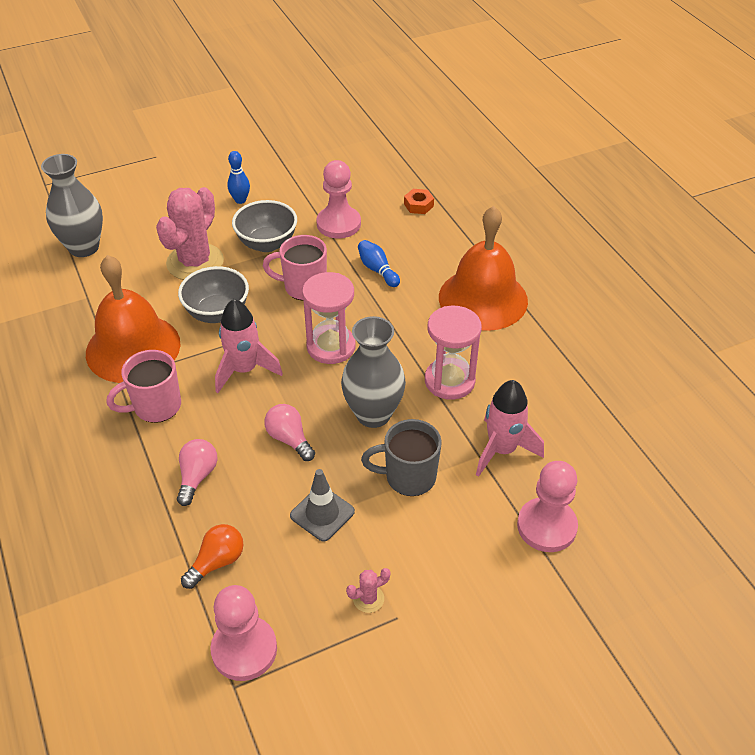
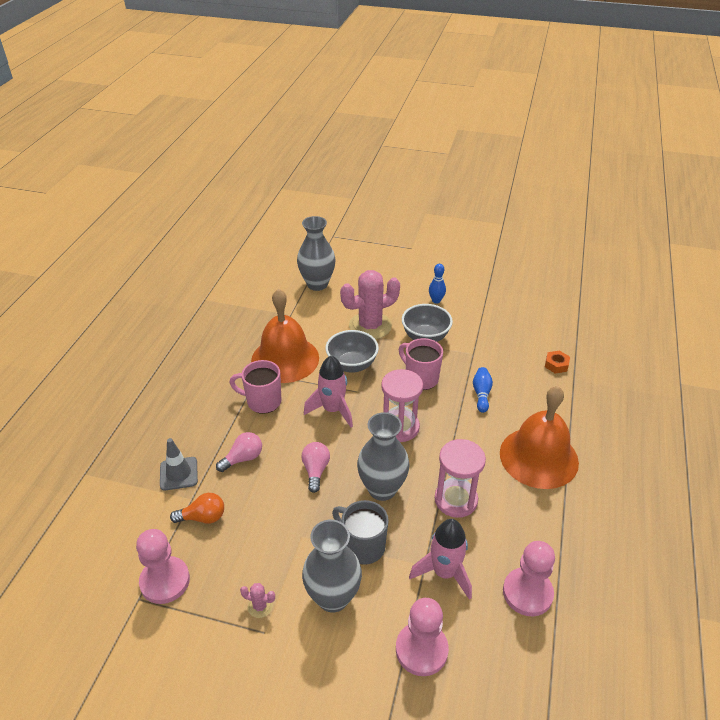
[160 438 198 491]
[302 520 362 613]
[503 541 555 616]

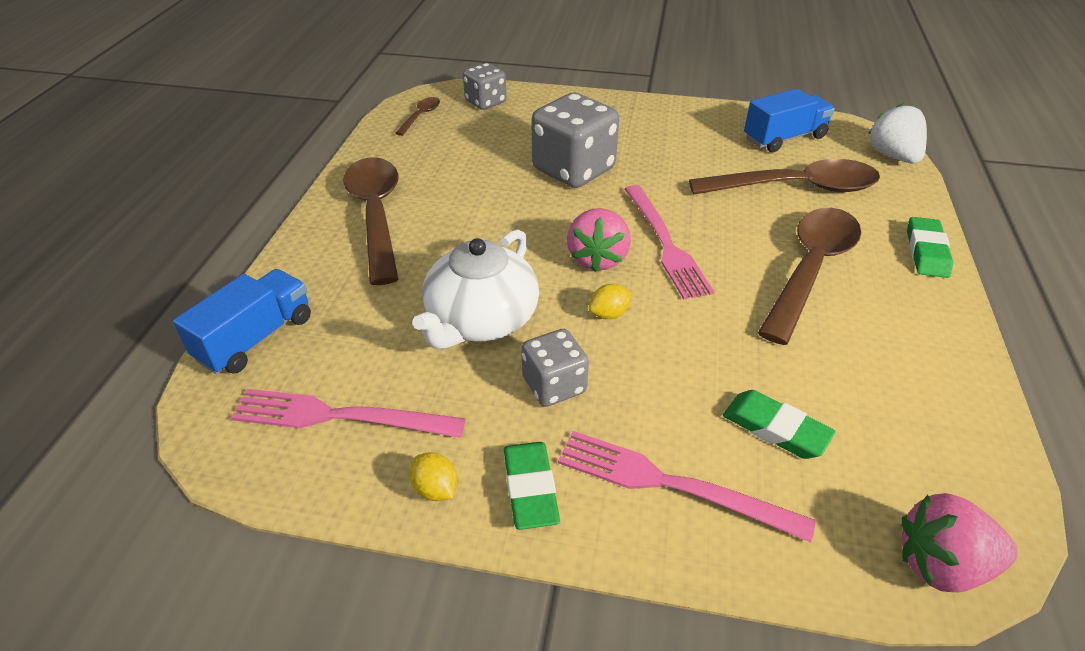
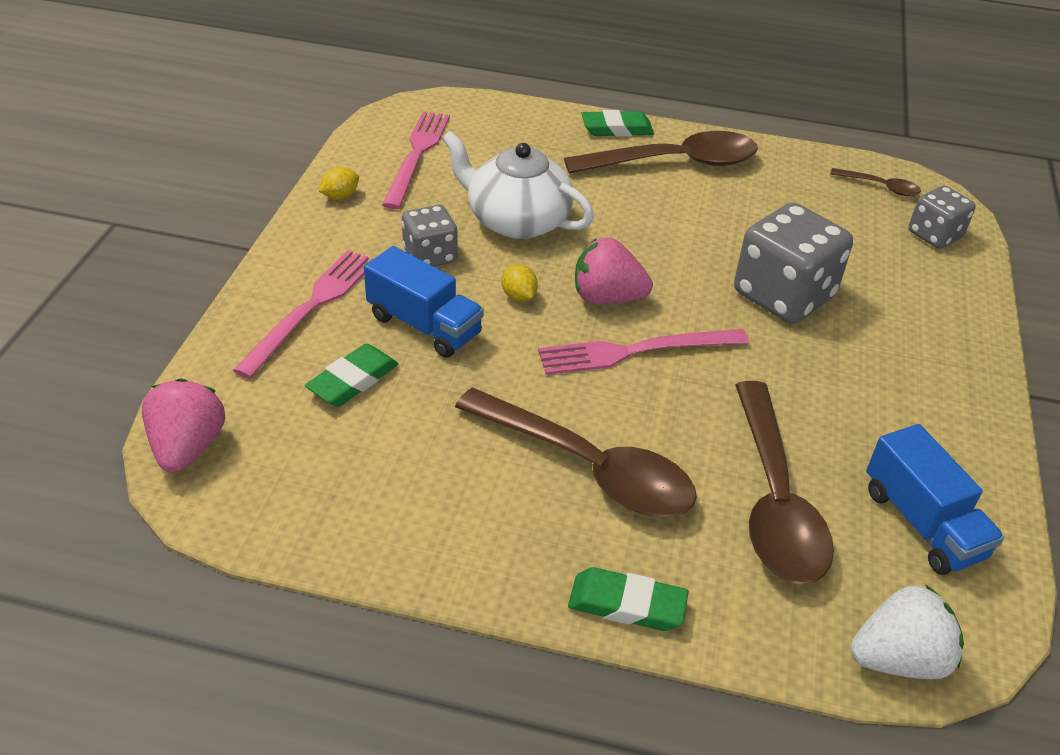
[364 246 484 358]
[581 110 654 137]

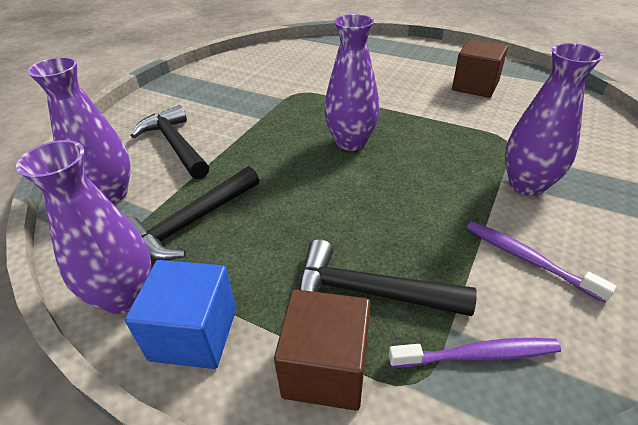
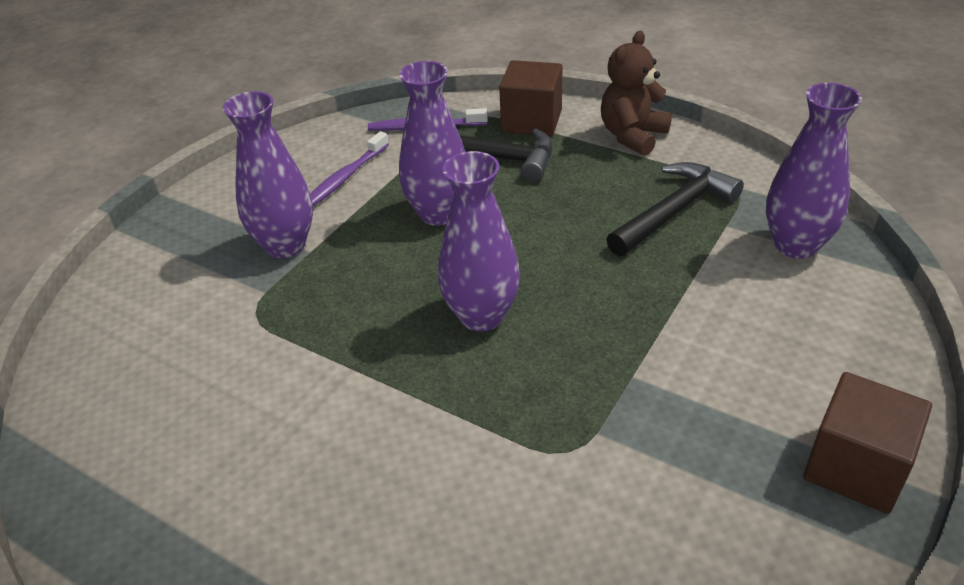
[310 131 389 206]
[399 61 466 226]
[601 31 672 156]
[804 372 932 514]
[131 105 209 179] (first image)

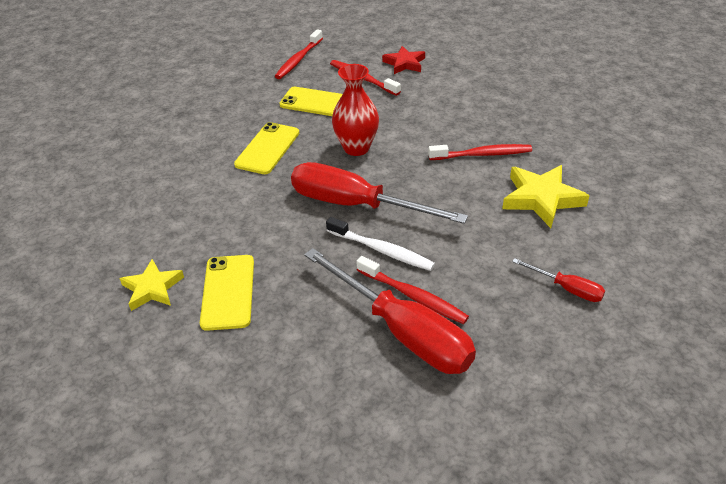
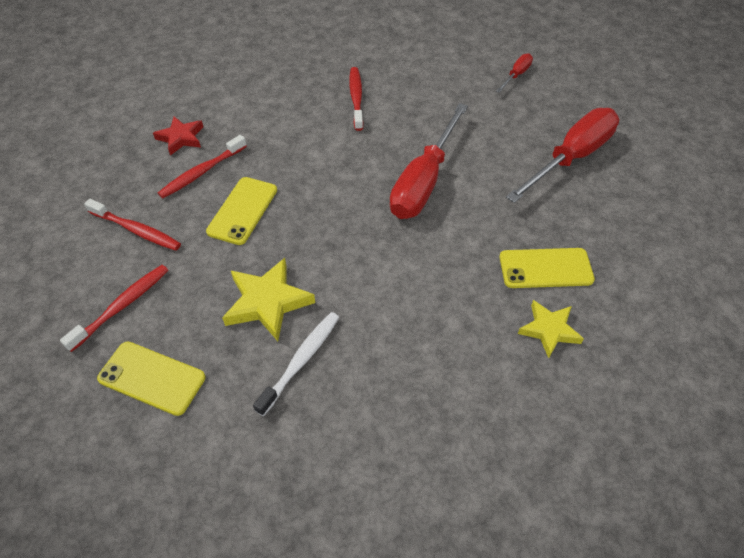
[60 265 168 352]
[97 342 206 416]
[222 258 315 341]
[253 312 339 416]
[332 64 379 156] (first image)

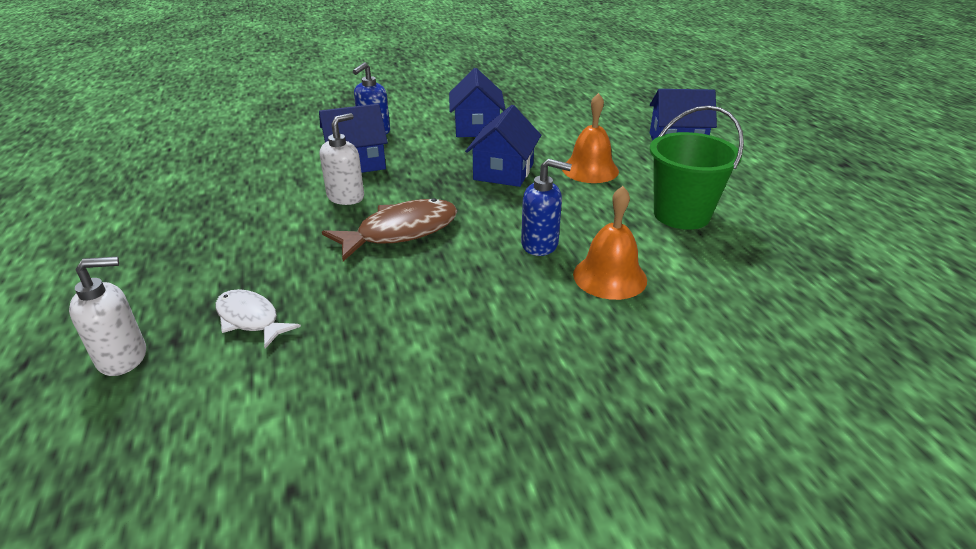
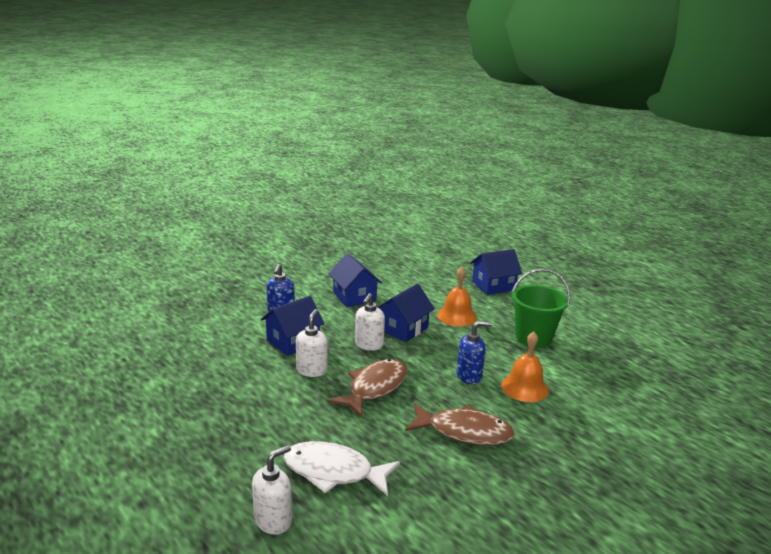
[284 441 400 496]
[355 293 385 351]
[377 284 435 342]
[405 403 515 445]

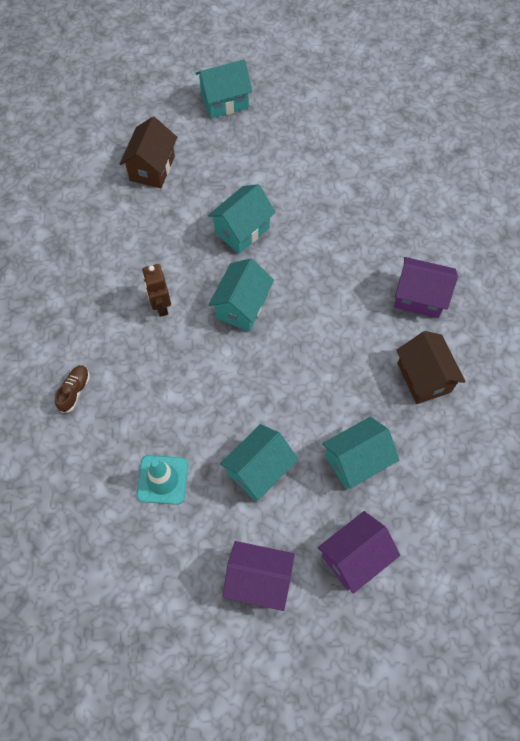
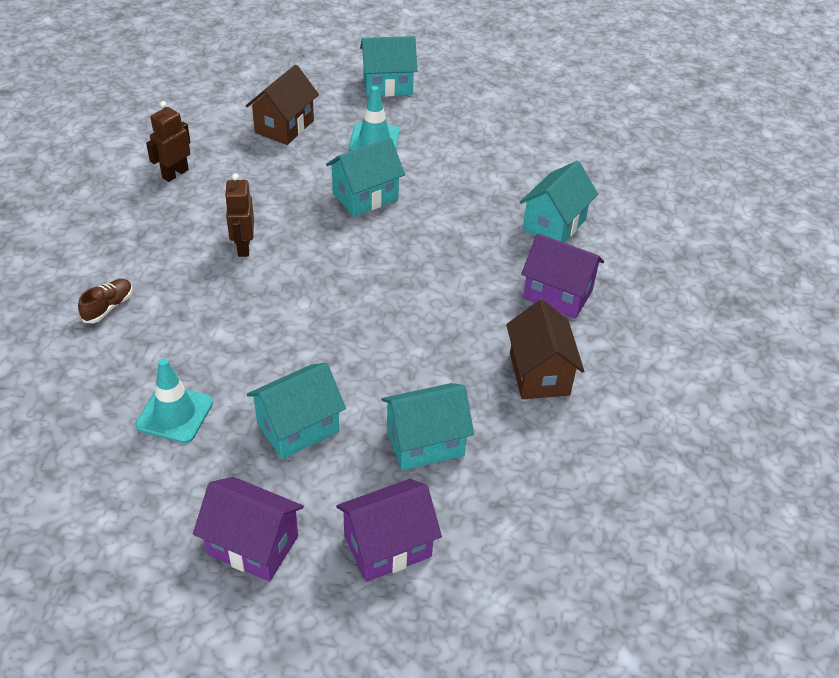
[146 101 191 182]
[349 86 399 151]
[520 161 598 243]

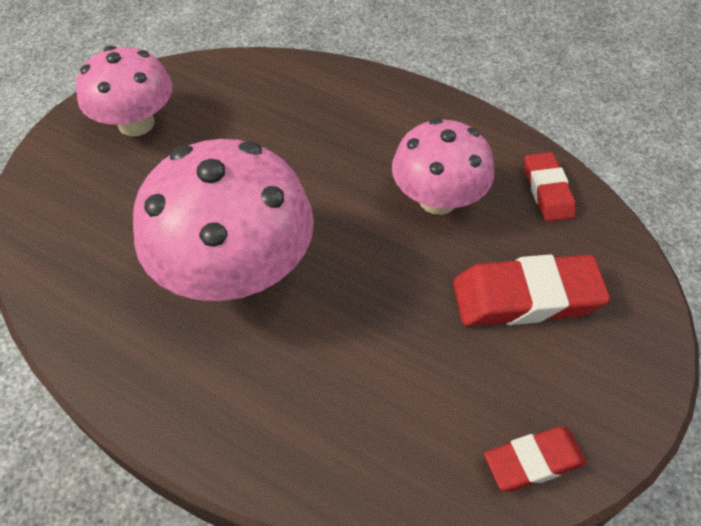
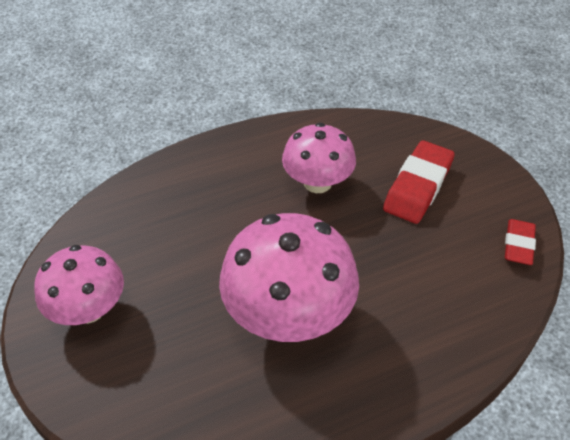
[525 152 576 222] (first image)

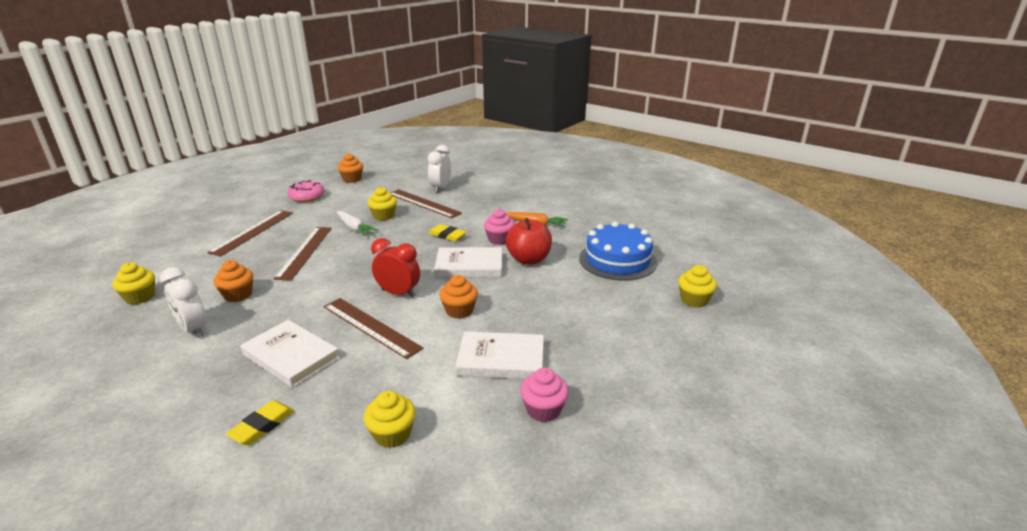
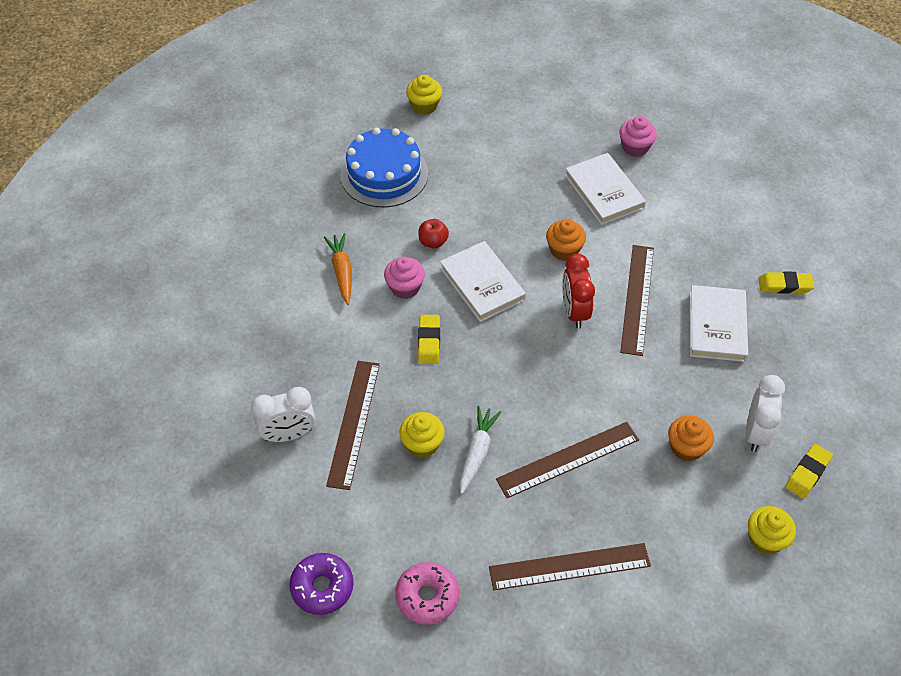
[289 553 353 615]
[419 219 449 248]
[785 444 833 499]
[364 391 416 448] (first image)

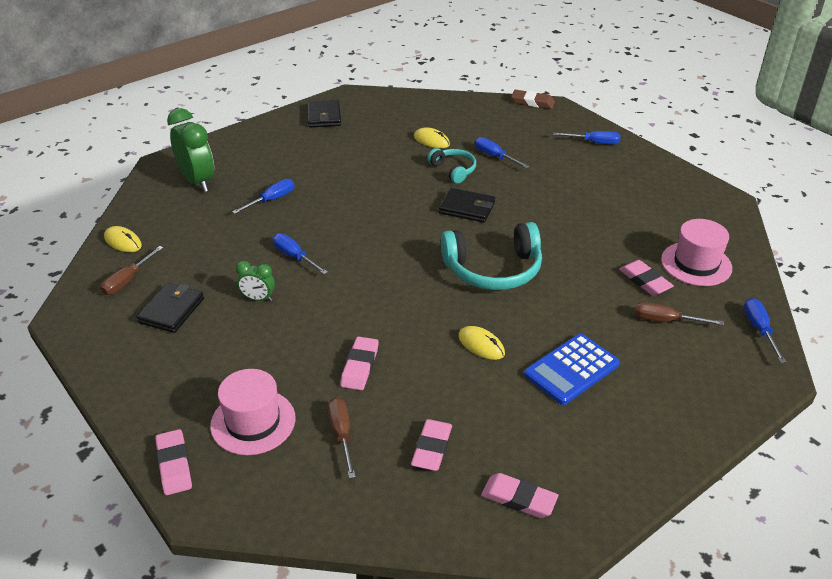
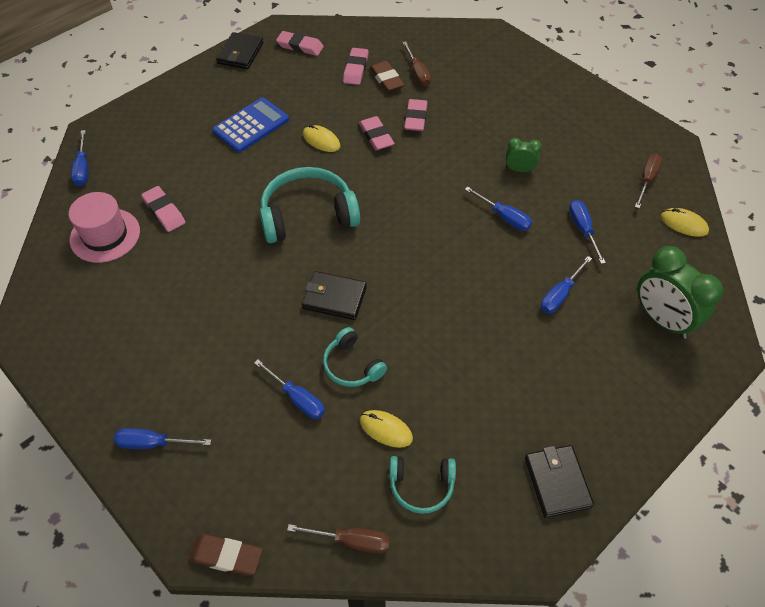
[216 32 263 69]
[287 524 390 554]
[359 116 395 150]
[370 61 404 92]
[389 456 456 514]
[569 200 606 264]
[210 369 295 455] (first image)

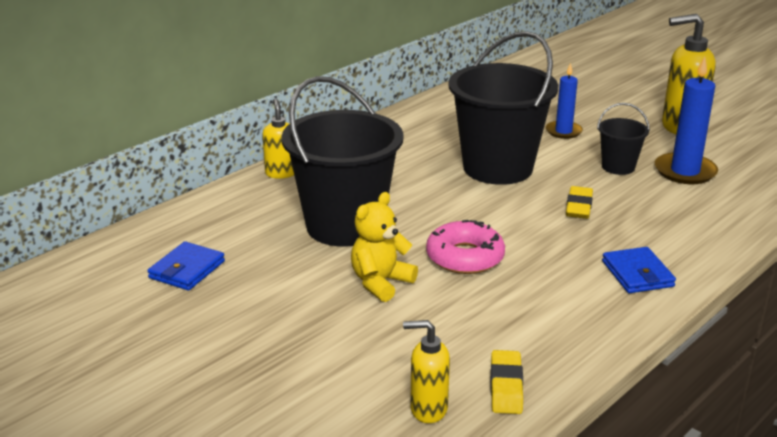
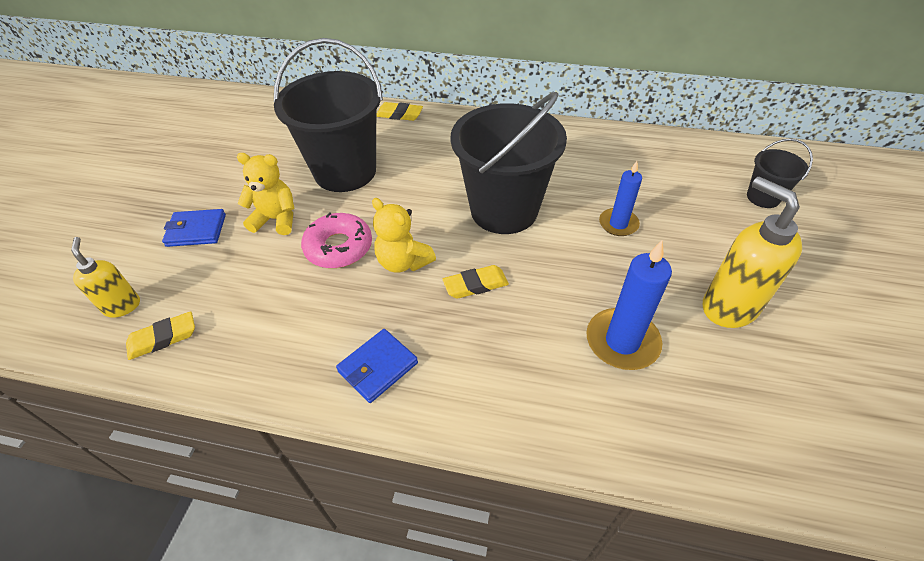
[162 209 226 247]
[372 198 436 273]
[376 102 423 121]
[747 139 813 208]

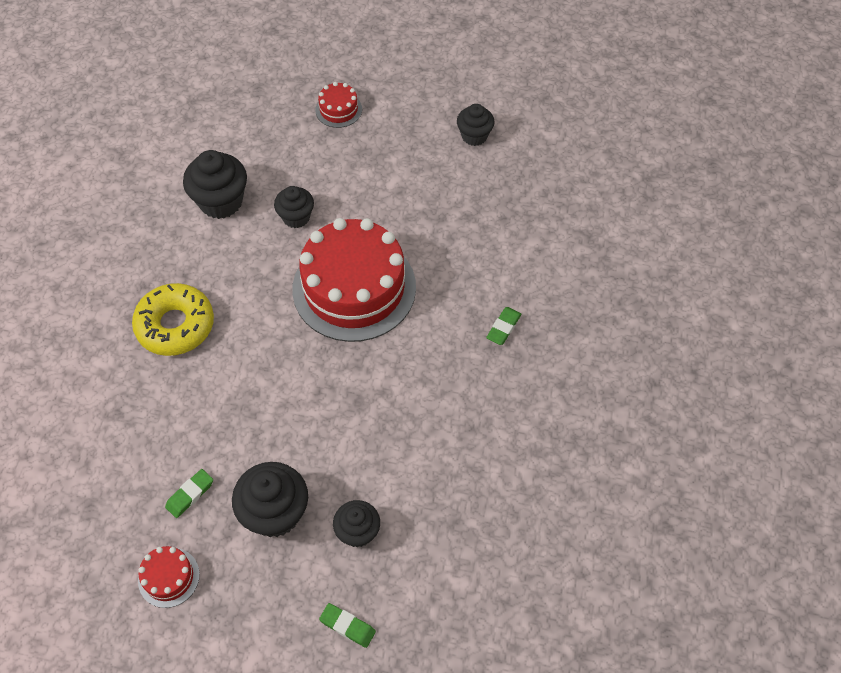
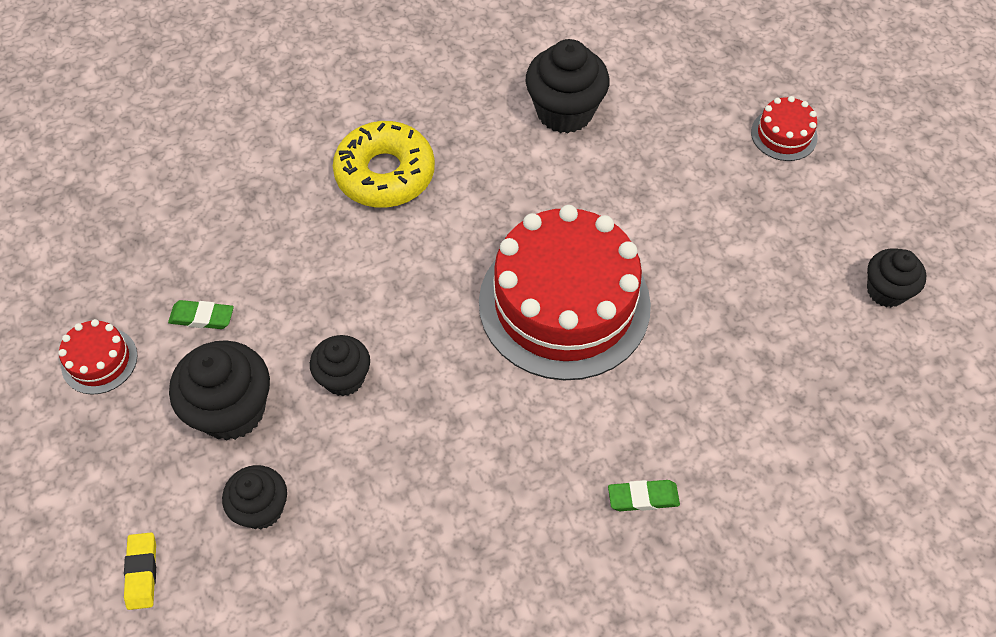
[124 533 156 610]
[310 335 370 396]

